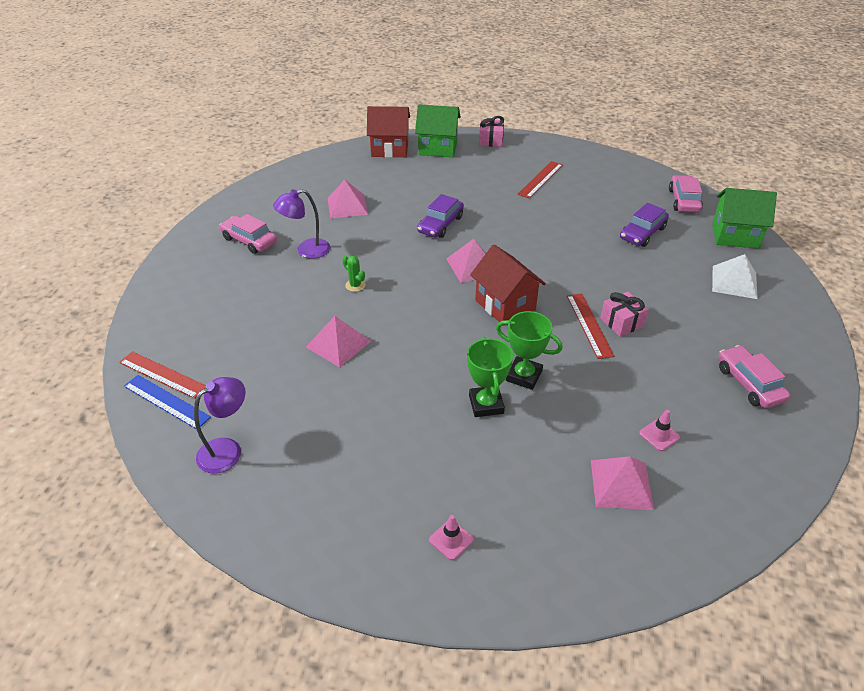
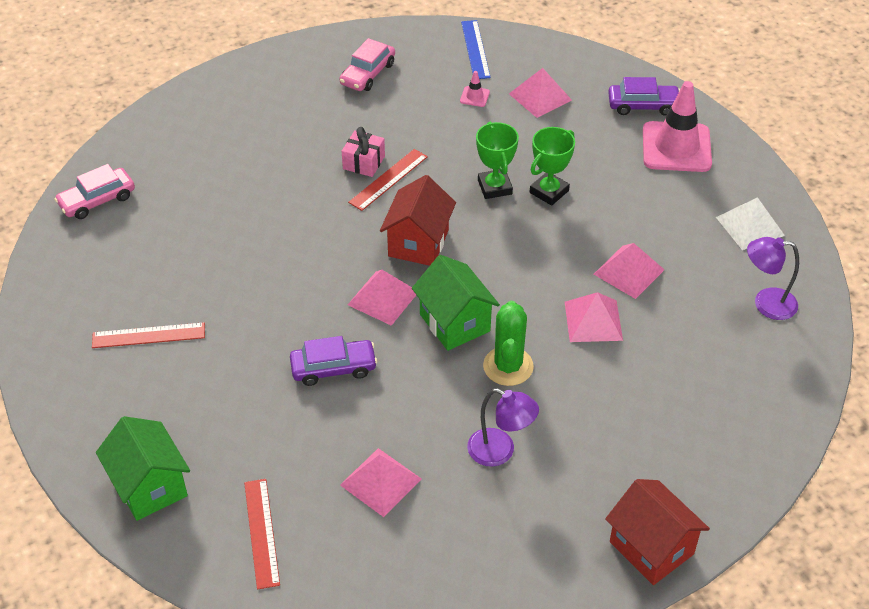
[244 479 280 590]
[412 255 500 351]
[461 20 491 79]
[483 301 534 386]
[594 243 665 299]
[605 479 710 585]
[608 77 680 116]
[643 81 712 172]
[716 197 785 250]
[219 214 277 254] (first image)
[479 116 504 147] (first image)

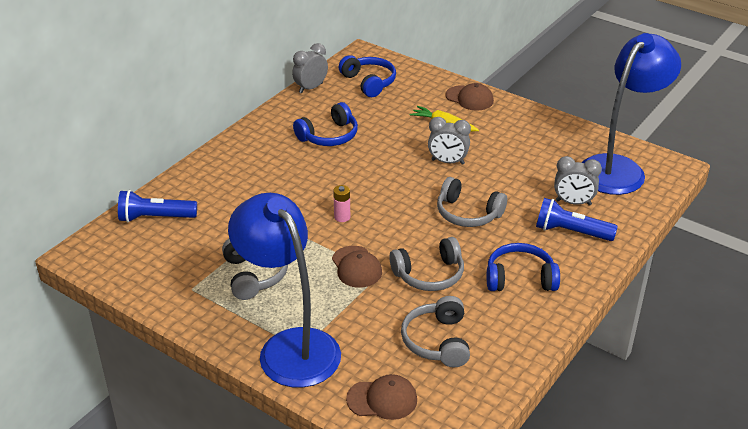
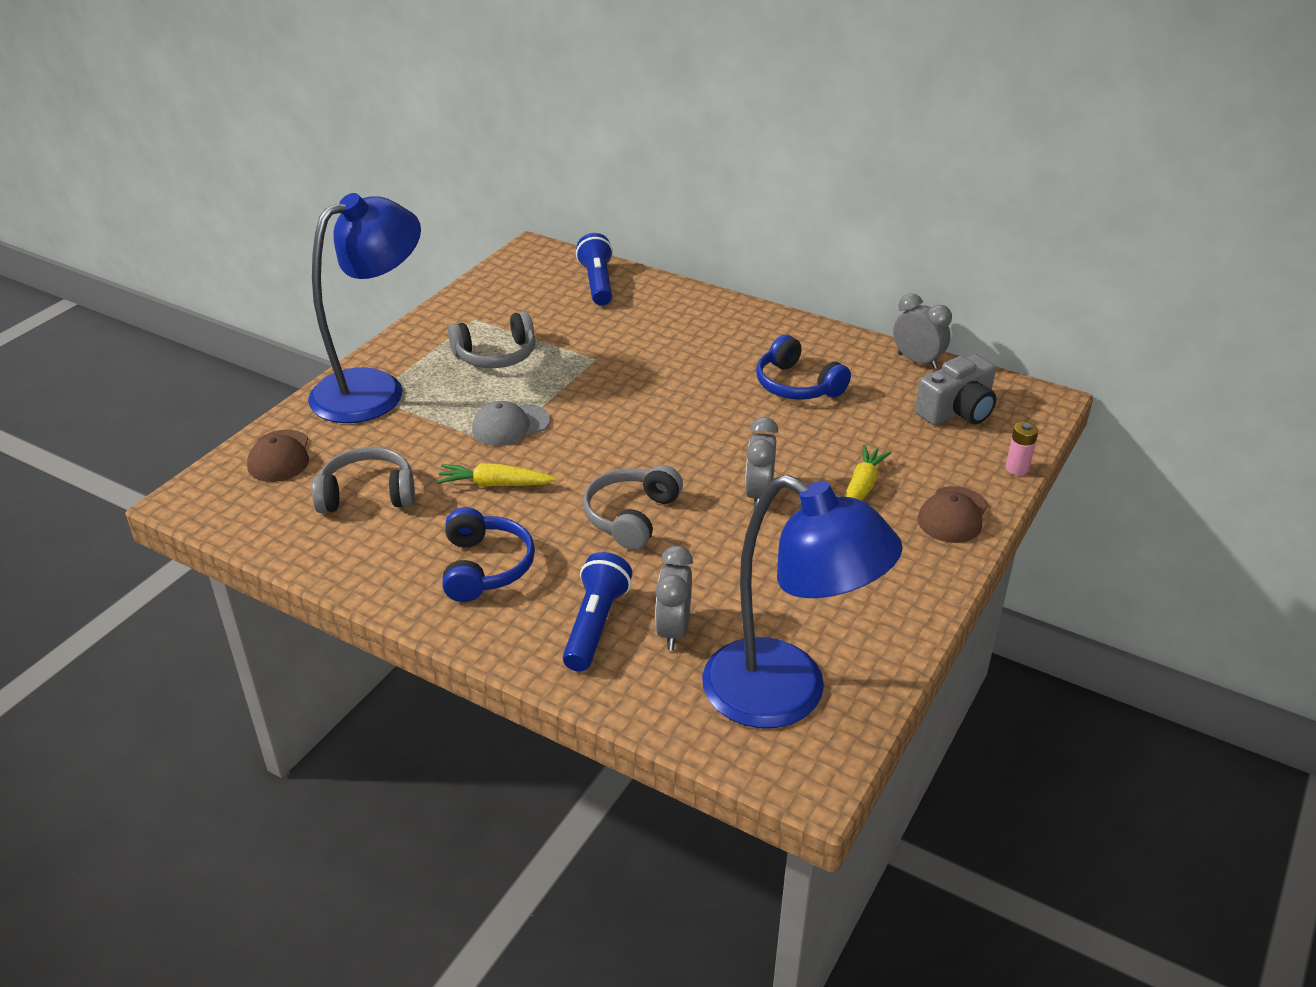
[436 463 557 487]
[472 401 550 446]
[915 354 996 425]
[1006 422 1038 475]

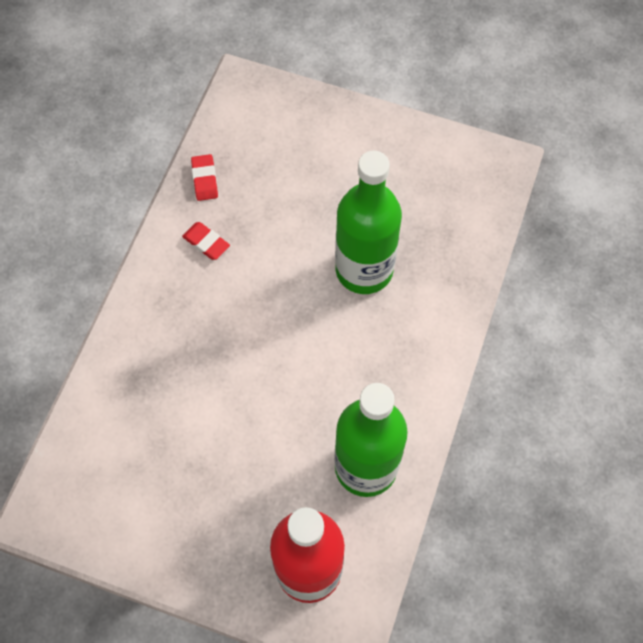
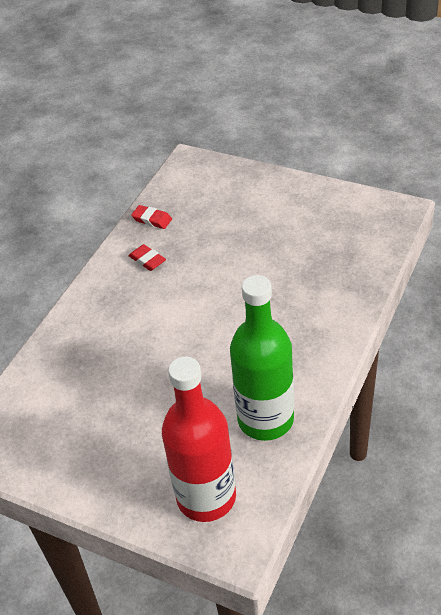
[131 205 172 229]
[335 151 402 294] (first image)

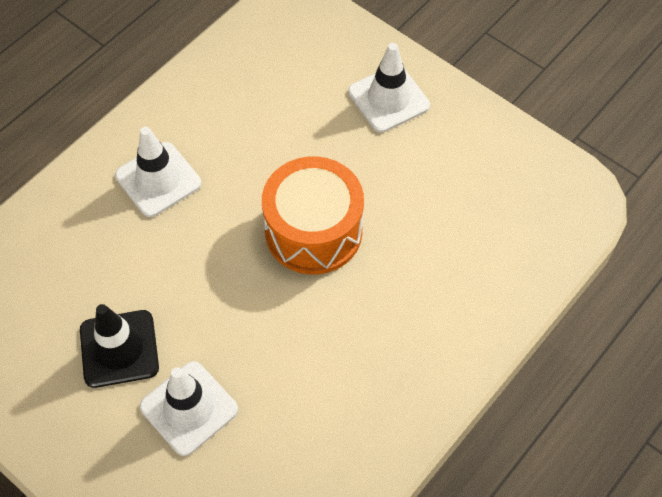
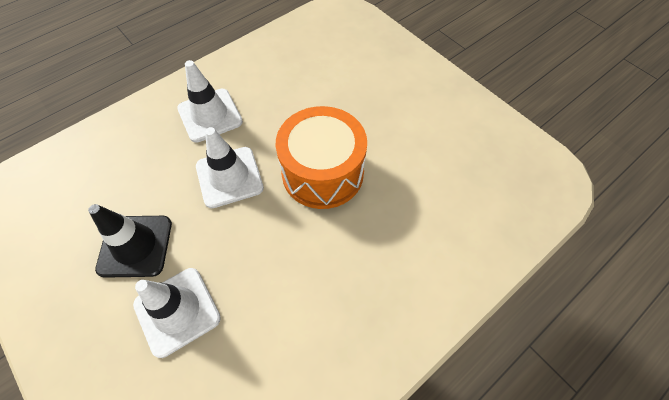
[196 127 264 208]

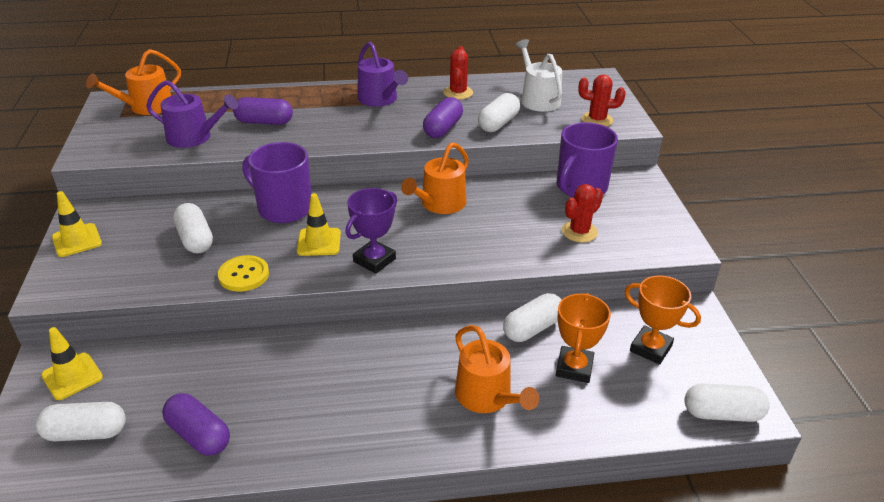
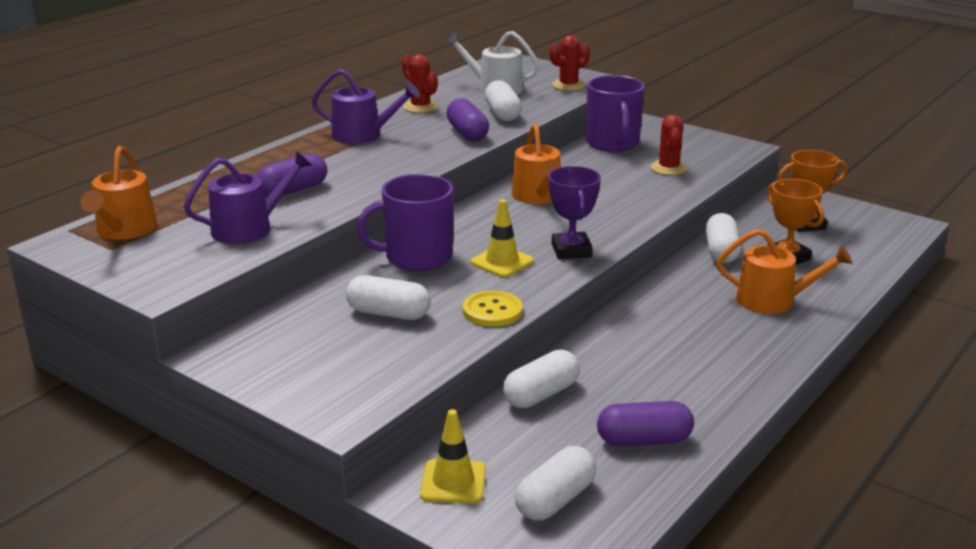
[503 350 580 408]
[52 191 102 257] (first image)

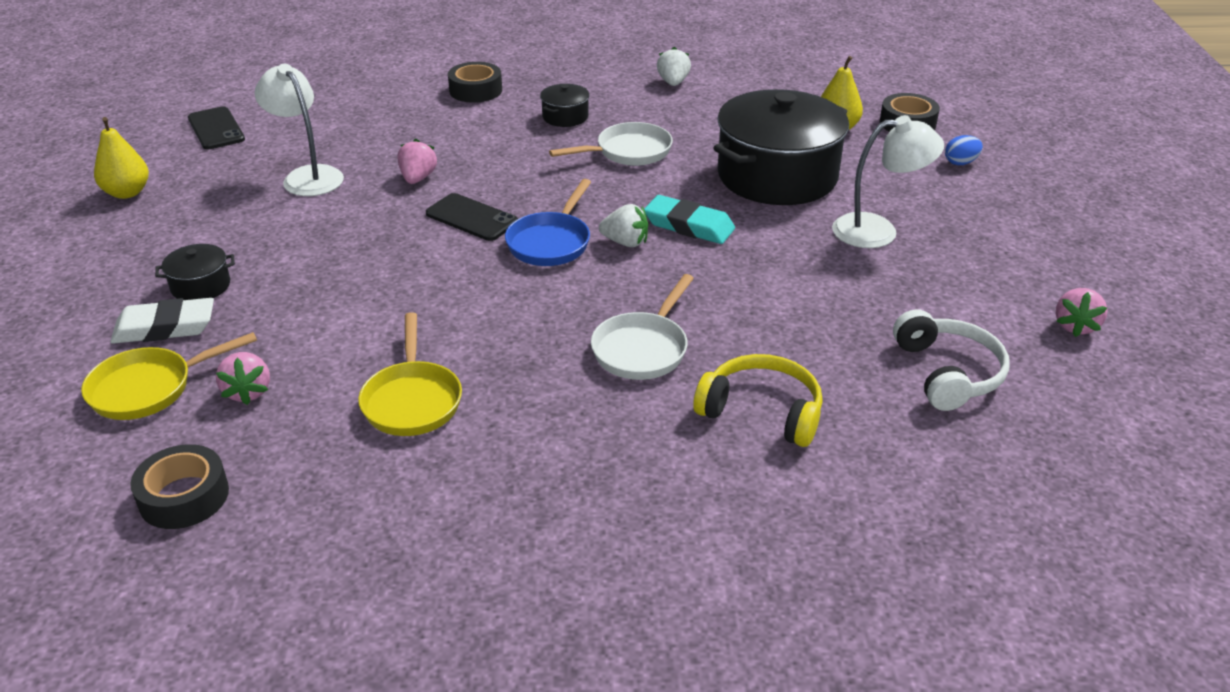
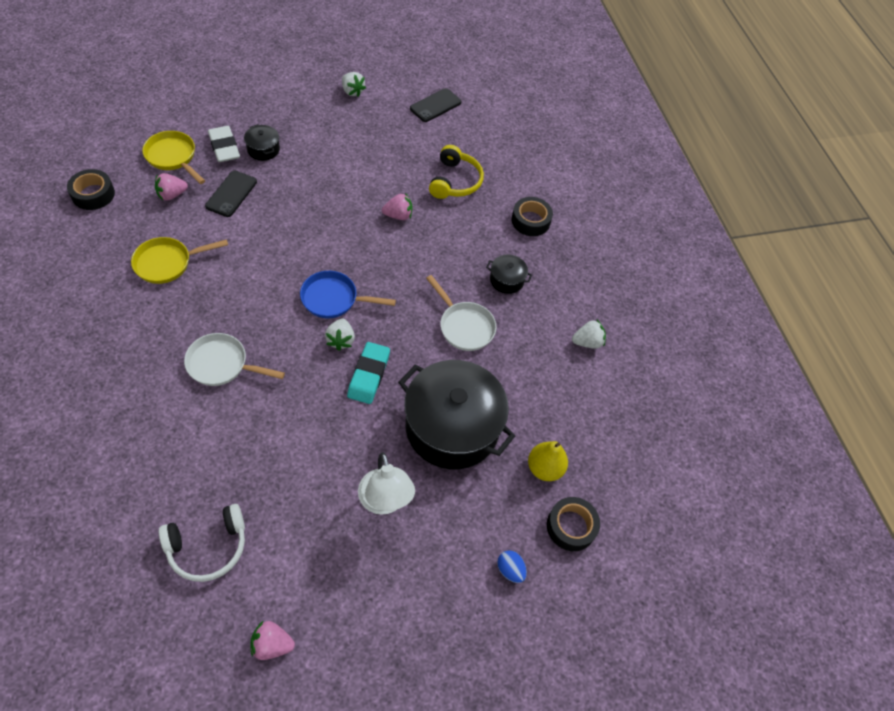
[205 171 257 217]
[342 72 366 97]
[429 145 484 199]
[255 64 344 196] (first image)

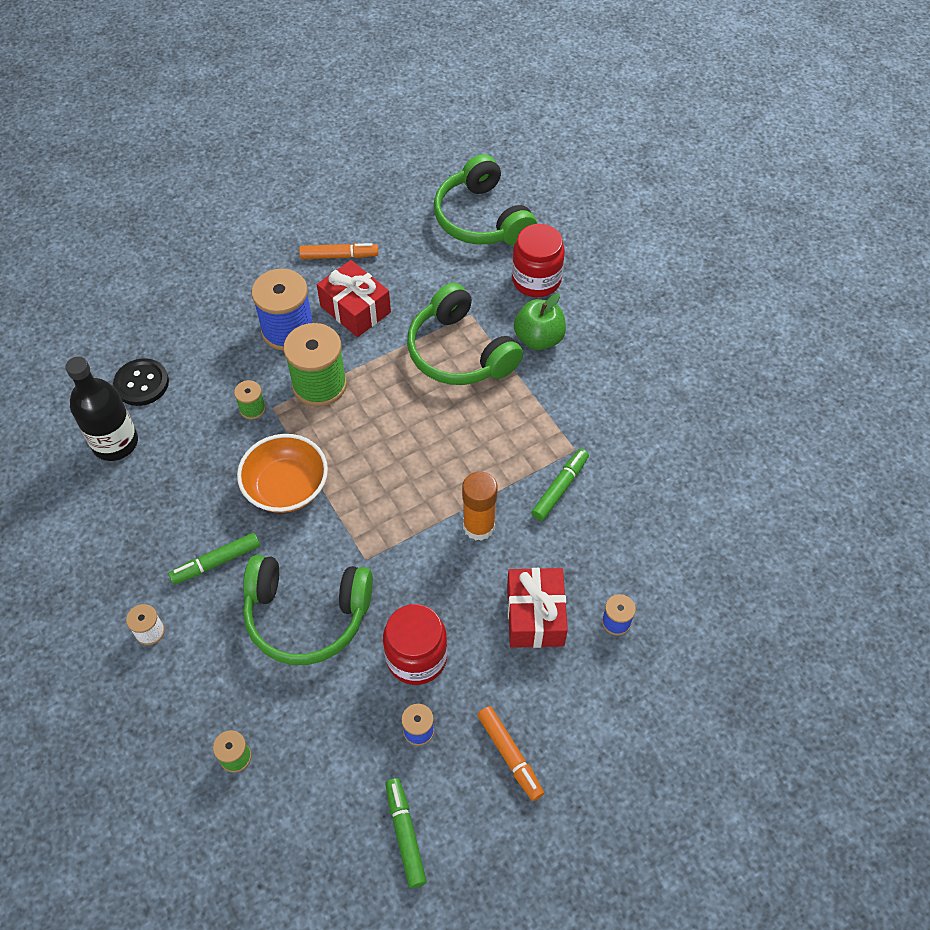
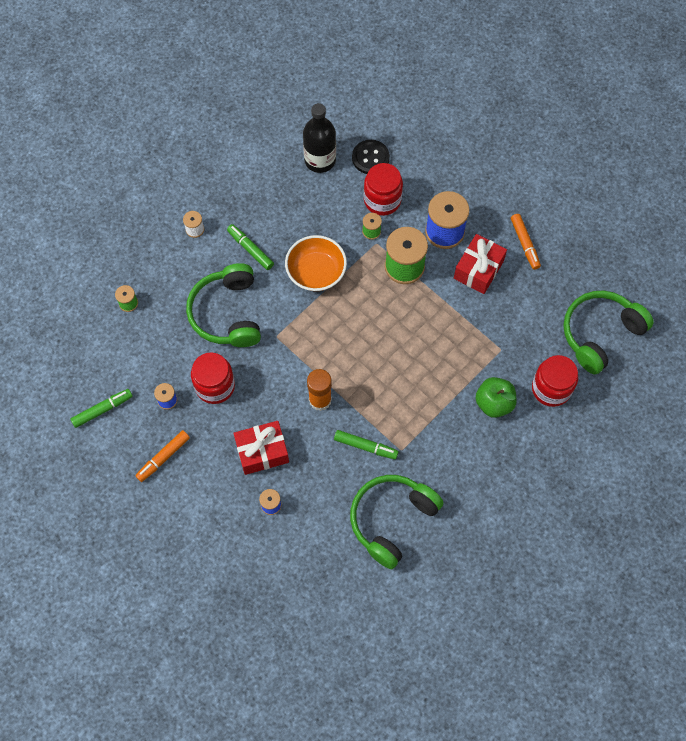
[350 475 444 569]
[364 163 403 216]

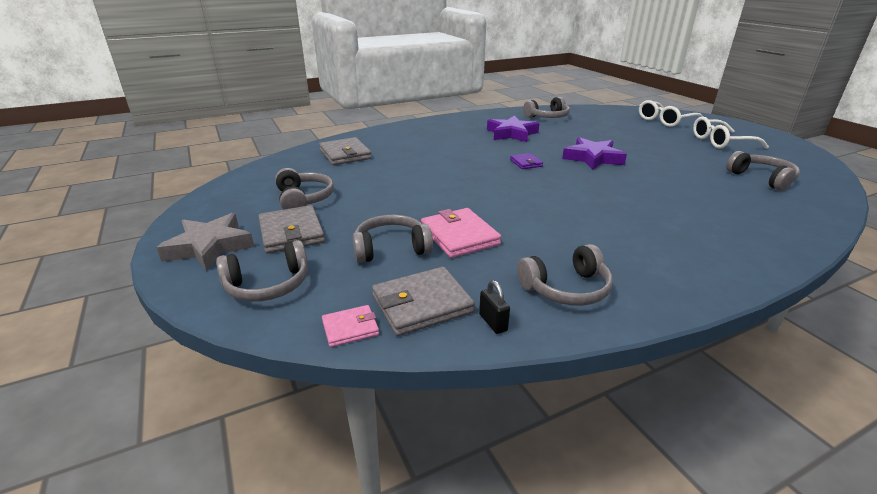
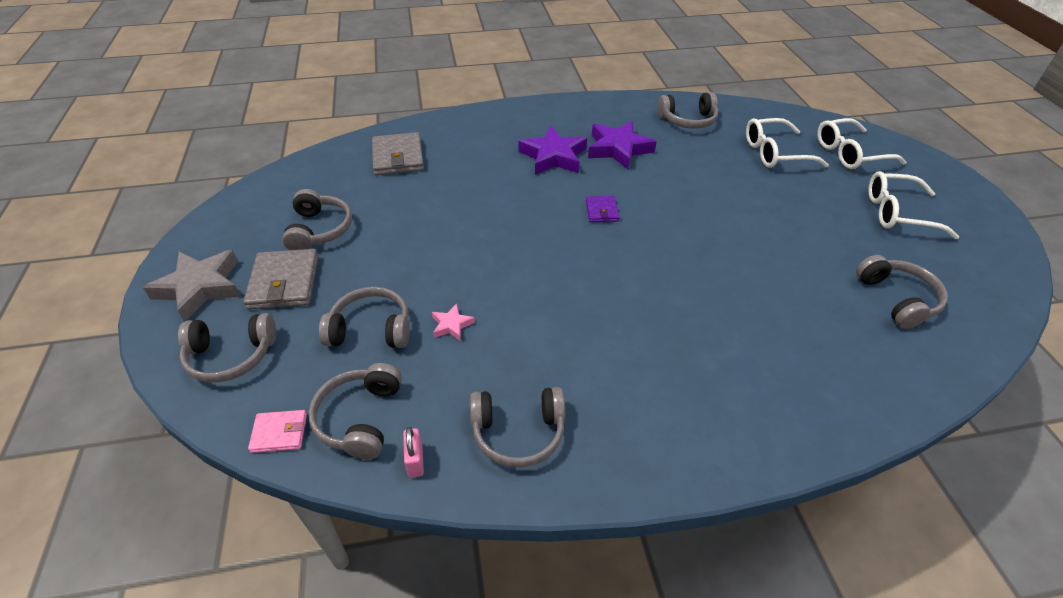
[308 363 402 459]
[403 427 424 478]
[432 303 475 341]
[518 126 587 175]
[746 118 829 168]

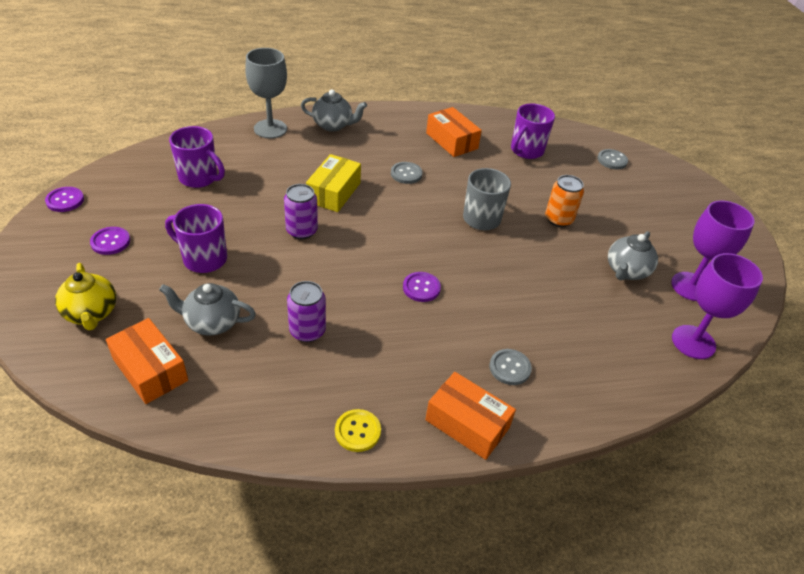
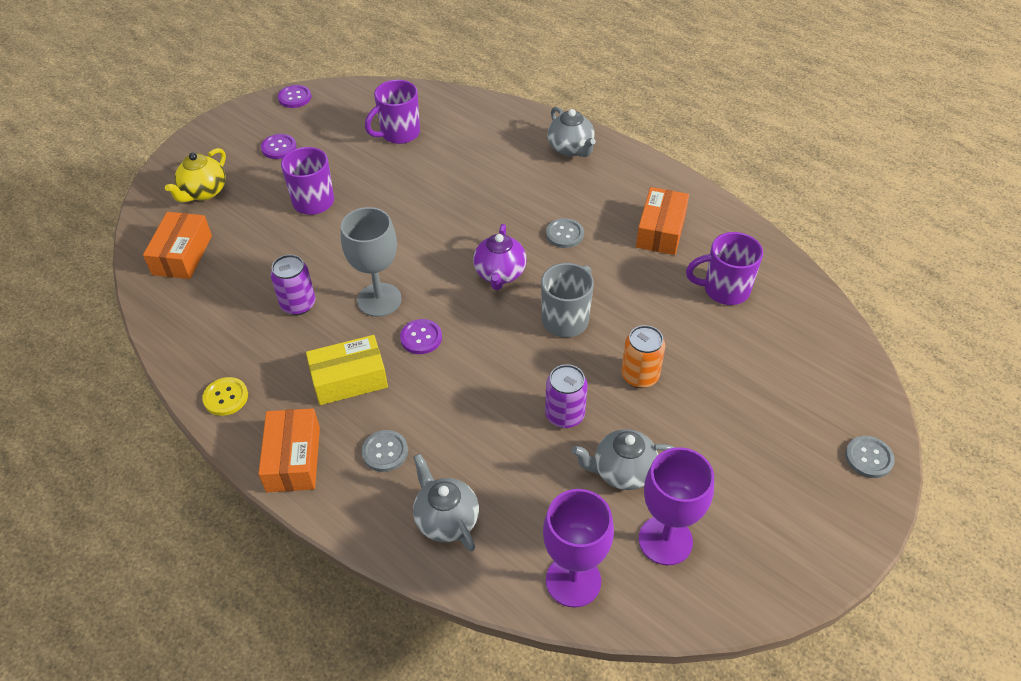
[306 335 388 405]
[341 207 402 317]
[365 80 420 144]
[413 454 479 552]
[473 224 527 290]
[545 364 588 428]
[845 436 895 478]

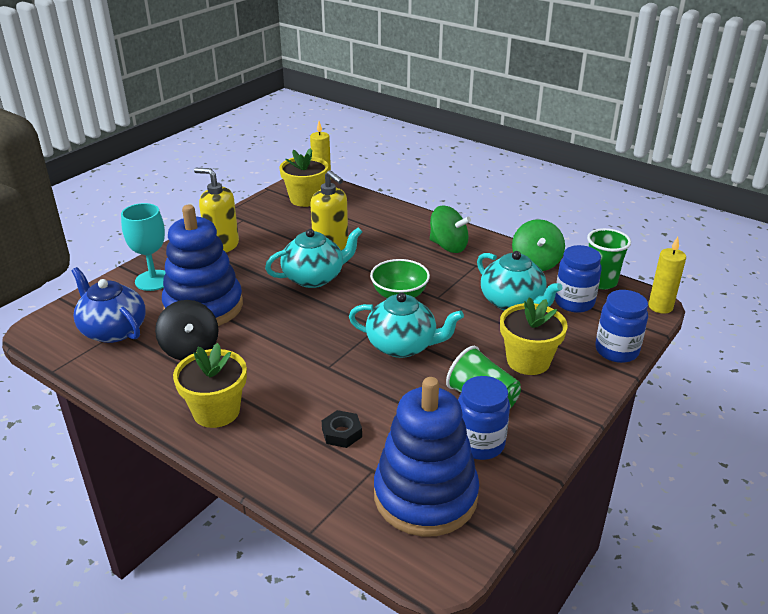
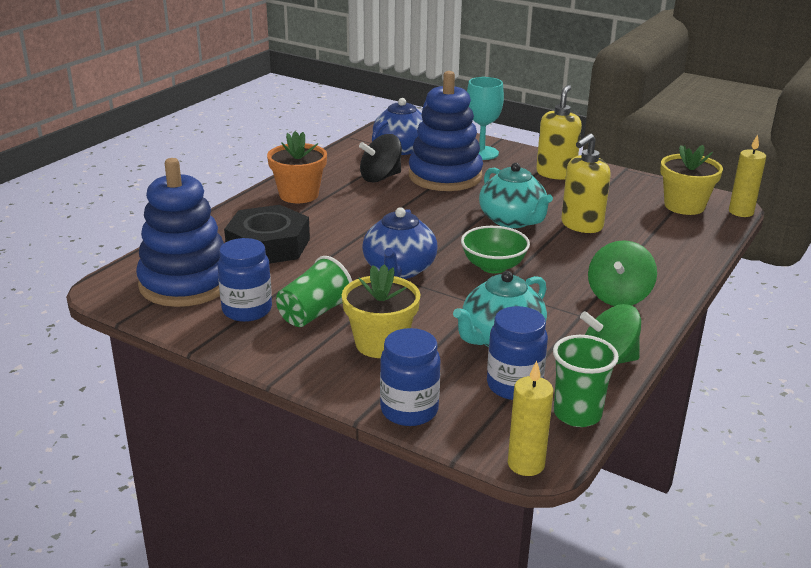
[224 205 310 264]
[267 131 327 203]
[362 207 437 279]

